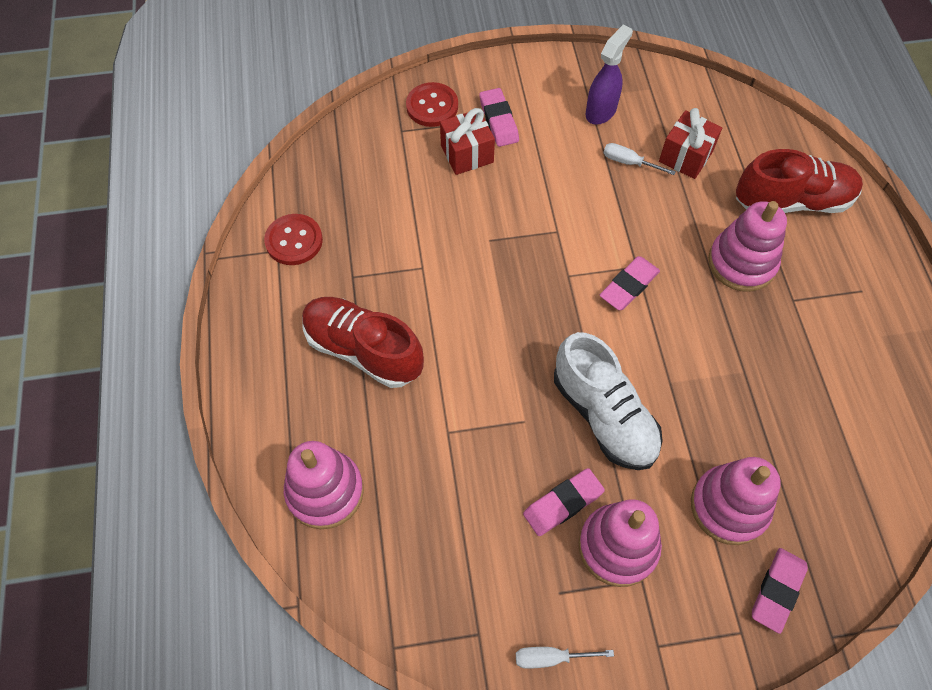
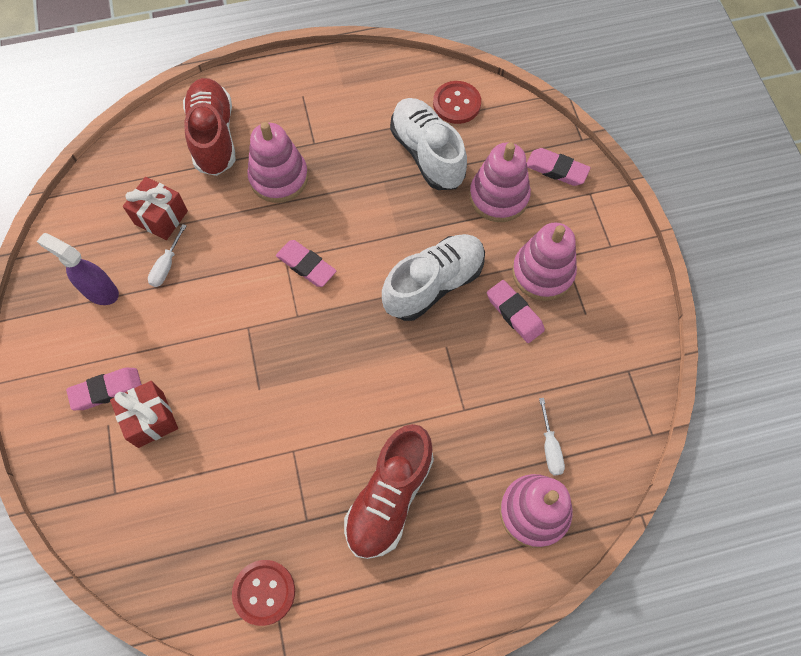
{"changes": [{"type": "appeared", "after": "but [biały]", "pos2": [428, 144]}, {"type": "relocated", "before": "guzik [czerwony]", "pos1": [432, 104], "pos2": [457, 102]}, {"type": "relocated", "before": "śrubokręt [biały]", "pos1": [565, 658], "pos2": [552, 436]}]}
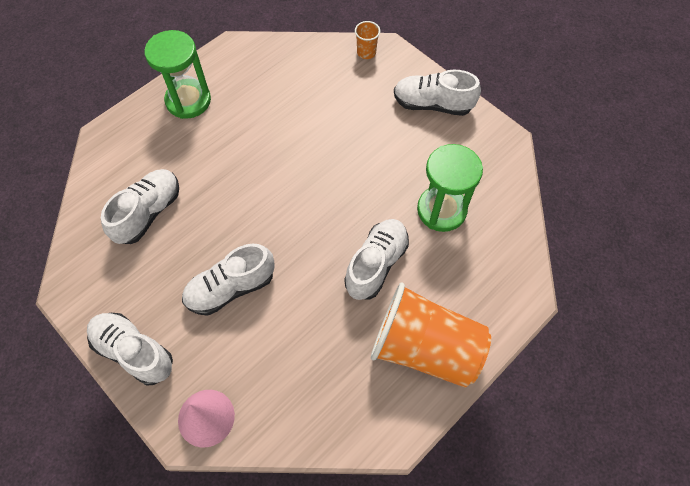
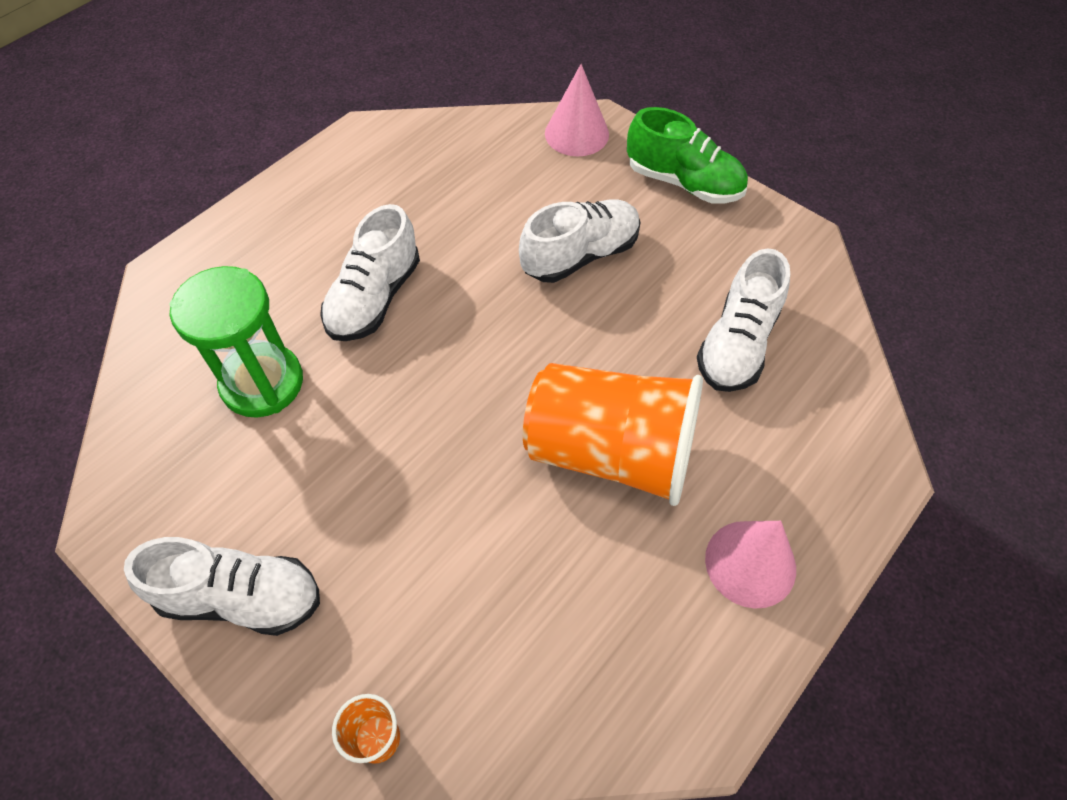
{"changes": [{"type": "relocated", "before": "szklanka [pomarańczowy]", "pos1": [431, 335], "pos2": [613, 434]}, {"type": "exchanged", "before": "klepsydra [zielony]", "after": "stożek [różowy]", "pos1": [177, 74], "pos2": [750, 565]}, {"type": "colour", "before": "but [biały]", "after": "but [zielony]", "pos1": [130, 349], "pos2": [687, 155]}]}
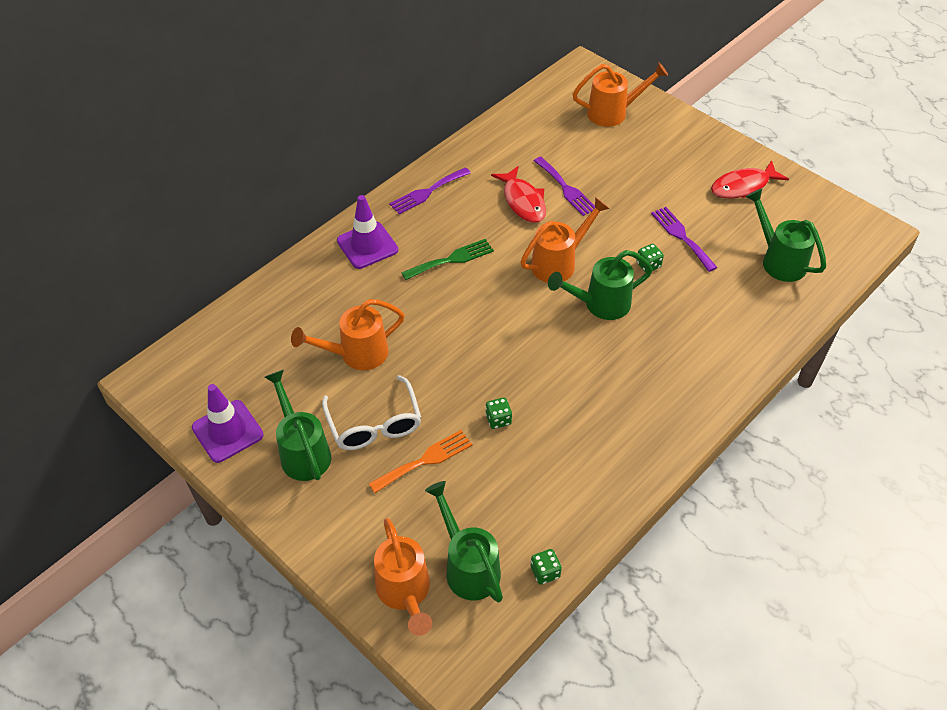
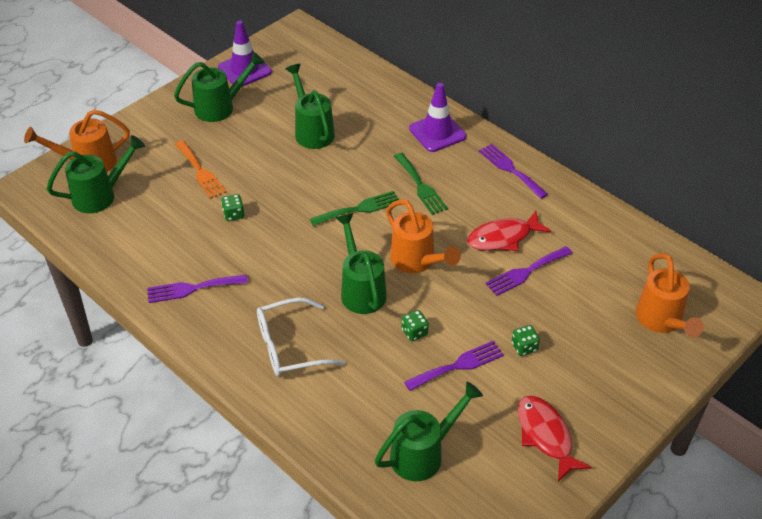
{"changes": [{"type": "appeared", "after": "widelec [fioletowy]", "pos2": [197, 289]}, {"type": "appeared", "after": "widelec [zielony]", "pos2": [354, 208]}, {"type": "relocated", "before": "okulary [biały]", "pos1": [371, 412], "pos2": [301, 337]}, {"type": "relocated", "before": "kostka do gry [zielony]", "pos1": [546, 567], "pos2": [526, 340]}, {"type": "colour", "before": "konewka [pomarańczowy]", "after": "konewka [zielony]", "pos1": [348, 334], "pos2": [310, 106]}]}
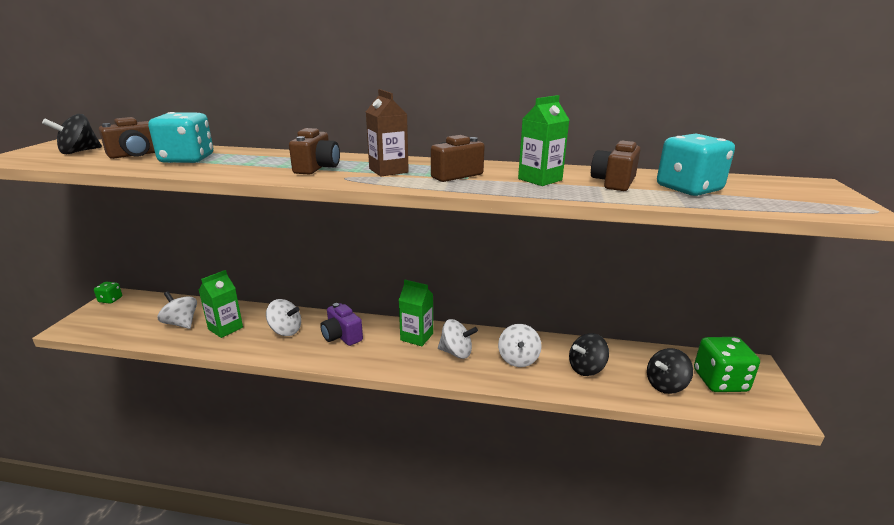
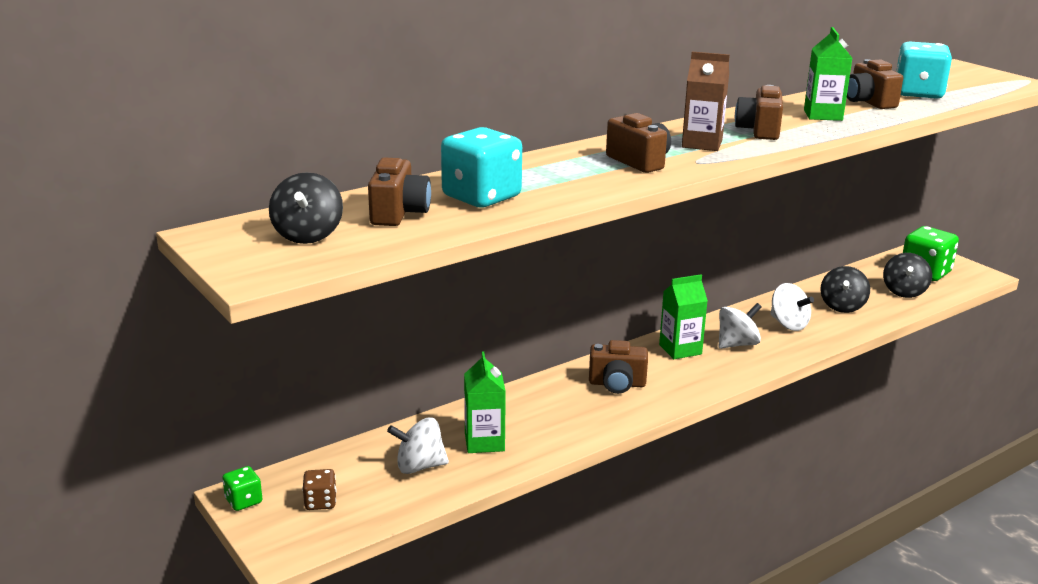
{"changes": [{"type": "missing", "before": "bączek [biały]", "pos1": [283, 317]}, {"type": "appeared", "after": "kostka do gry [brązowy]", "pos2": [319, 489]}, {"type": "colour", "before": "aparat fotograficzny [fioletowy]", "after": "aparat fotograficzny [brązowy]", "pos1": [341, 324], "pos2": [618, 367]}]}
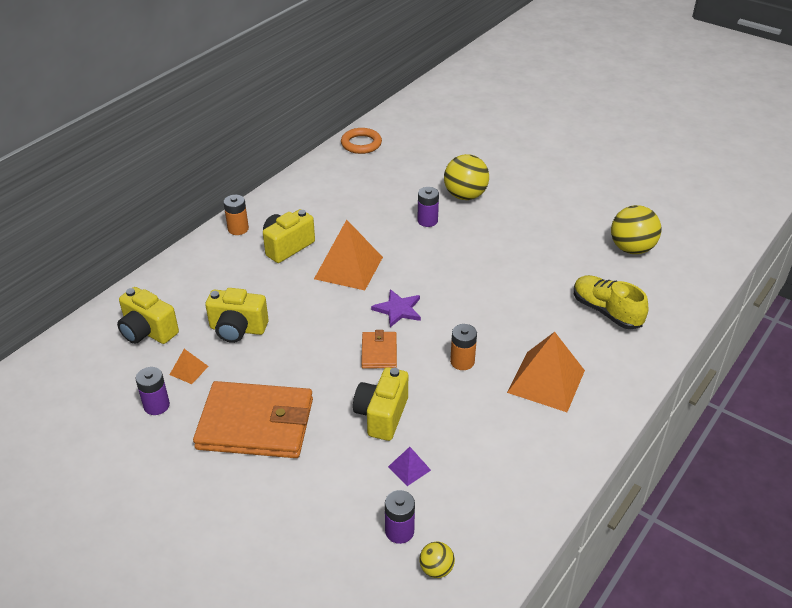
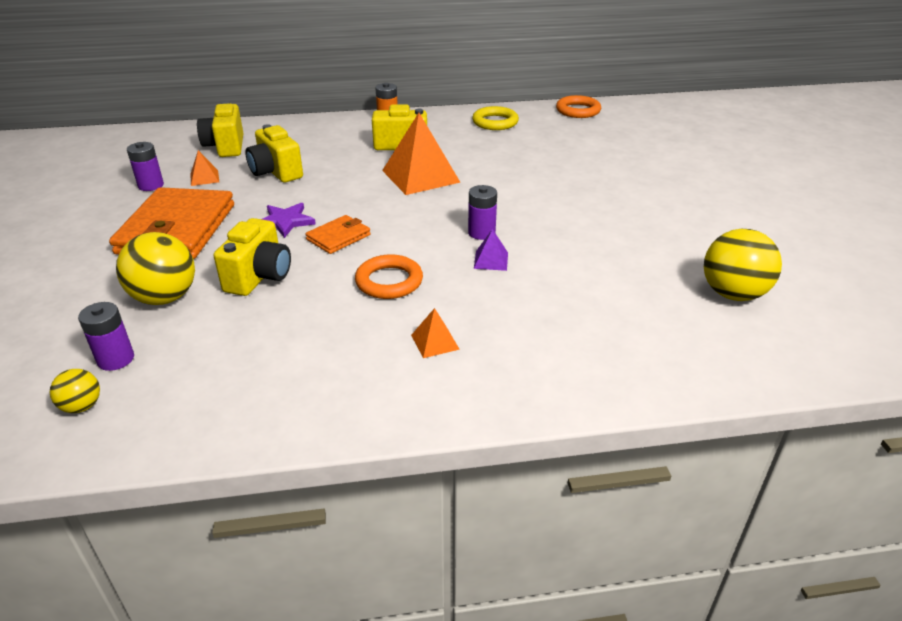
{"changes": [{"type": "missing", "before": "but [żółty]", "pos1": [611, 302]}, {"type": "appeared", "after": "pierścień [żółty]", "pos2": [495, 118]}, {"type": "relocated", "before": "gwiazda [fioletowy]", "pos1": [396, 308], "pos2": [289, 220]}, {"type": "relocated", "before": "piramida [fioletowy]", "pos1": [409, 466], "pos2": [491, 250]}, {"type": "relocated", "before": "bateria [fioletowy]", "pos1": [428, 207], "pos2": [482, 212]}, {"type": "relocated", "before": "piłka [żółty]", "pos1": [466, 177], "pos2": [155, 268]}, {"type": "exchanged", "before": "bateria [pomarańczowy]", "after": "pierścień [pomarańczowy]", "pos1": [463, 347], "pos2": [389, 276]}, {"type": "spun", "before": "portfel [pomarańczowy]", "pos1": [253, 419], "pos2": [171, 223], "turn": 45}, {"type": "spun", "before": "aparat fotograficzny [żółty]", "pos1": [380, 404], "pos2": [252, 257], "turn": 135}, {"type": "size", "before": "piramida [pomarańczowy]", "pos1": [546, 372], "pos2": [435, 333], "scale": 0.46}]}
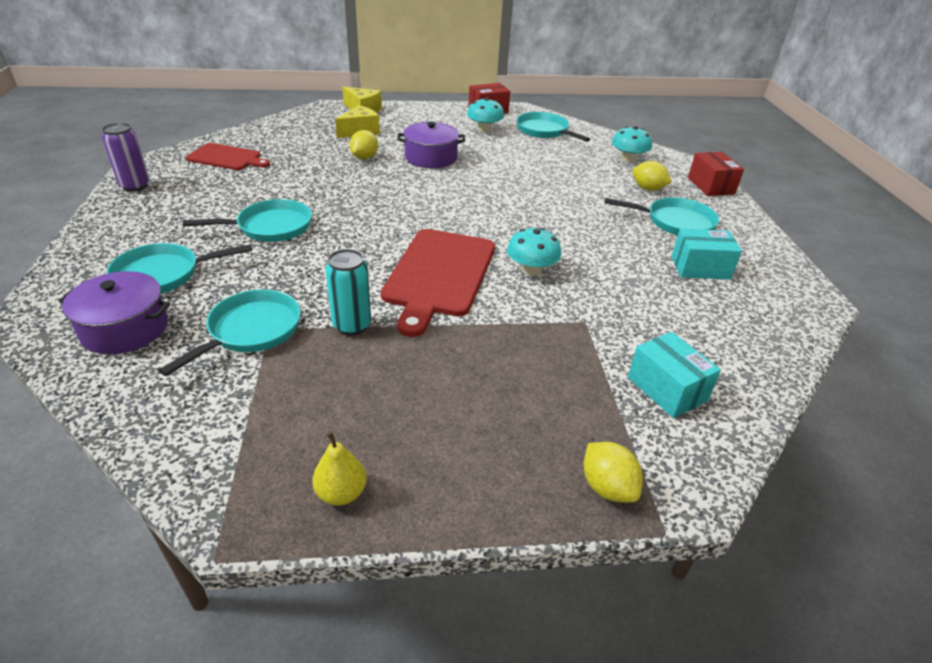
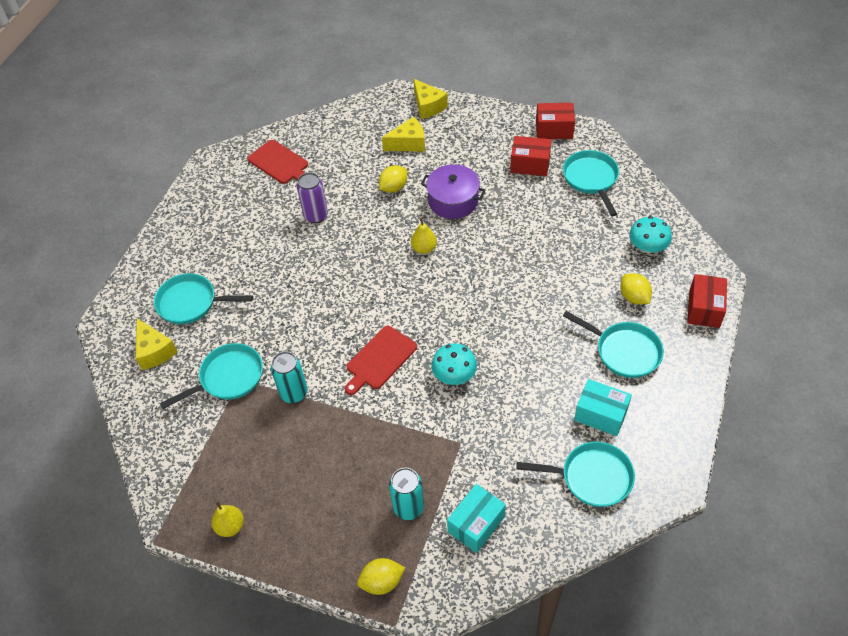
{"changes": [{"type": "appeared", "after": "puszka [turkusowy]", "pos2": [406, 494]}, {"type": "appeared", "after": "gruszka [żółty]", "pos2": [424, 236]}, {"type": "relocated", "before": "puszka [fioletowy]", "pos1": [126, 157], "pos2": [312, 197]}, {"type": "relocated", "before": "patelnia [turkusowy]", "pos1": [247, 220], "pos2": [575, 474]}, {"type": "exchanged", "before": "garnek [fioletowy]", "after": "ser [żółty]", "pos1": [114, 312], "pos2": [156, 344]}, {"type": "exchanged", "before": "grzyb [turkusowy]", "after": "pudełko [czerwony]", "pos1": [485, 115], "pos2": [531, 156]}, {"type": "spun", "before": "cytryna [żółty]", "pos1": [613, 472], "pos2": [381, 576], "turn": 75}, {"type": "spun", "before": "pudełko [turkusowy]", "pos1": [674, 375], "pos2": [476, 518], "turn": 45}, {"type": "size", "before": "deska do krojenia [czerwony]", "pos1": [438, 283], "pos2": [381, 360], "scale": 0.62}]}
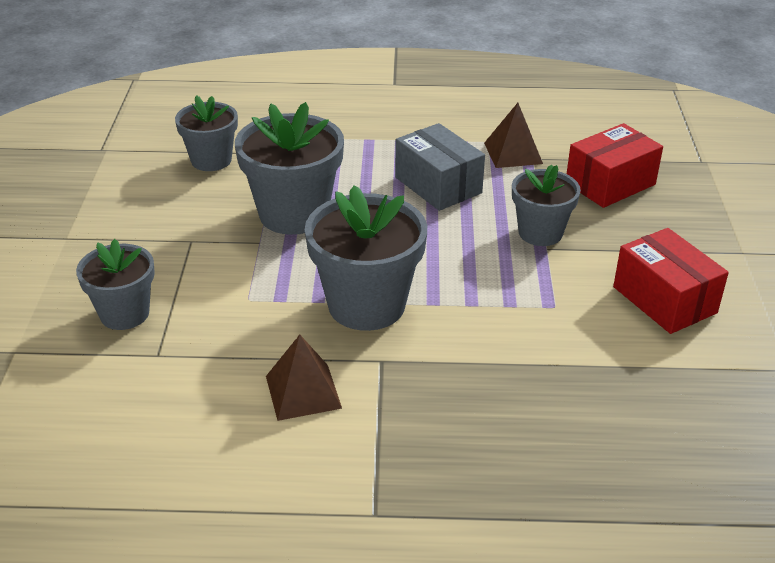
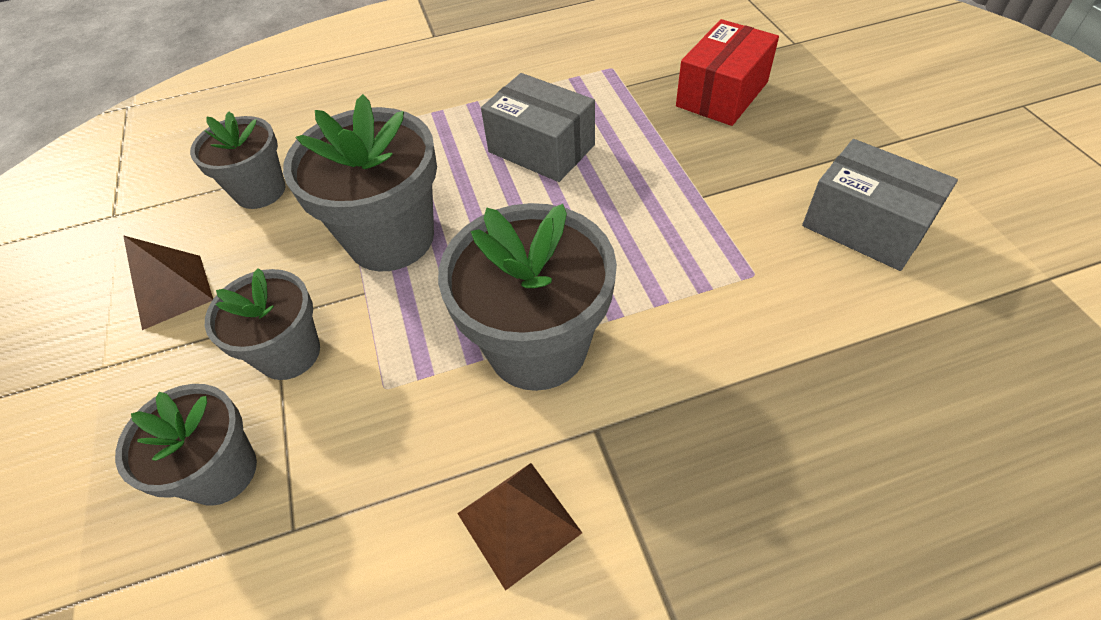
{"changes": [{"type": "relocated", "before": "piramida [brązowy]", "pos1": [513, 135], "pos2": [168, 282]}, {"type": "relocated", "before": "doniczka [szary]", "pos1": [546, 205], "pos2": [262, 324]}, {"type": "colour", "before": "pudełko [czerwony]", "after": "pudełko [szary]", "pos1": [671, 281], "pos2": [880, 205]}]}
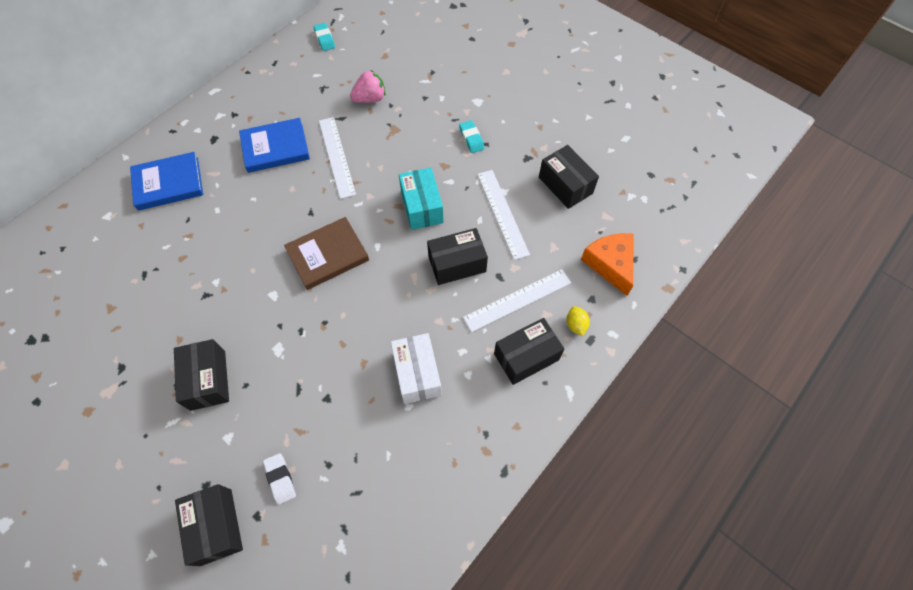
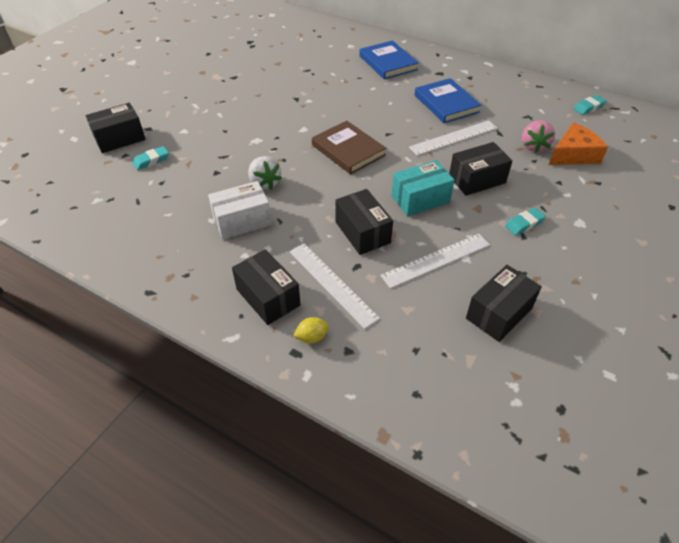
{"changes": [{"type": "appeared", "after": "truskawka [biały]", "pos2": [265, 173]}, {"type": "relocated", "before": "pudełko [czarny]", "pos1": [201, 375], "pos2": [481, 169]}, {"type": "relocated", "before": "ser [pomarańczowy]", "pos1": [607, 264], "pos2": [578, 143]}, {"type": "colour", "before": "gumka do mazania [biały]", "after": "gumka do mazania [turkusowy]", "pos1": [279, 479], "pos2": [150, 158]}, {"type": "spun", "before": "truskawka [różowy]", "pos1": [367, 86], "pos2": [538, 136], "turn": 45}]}
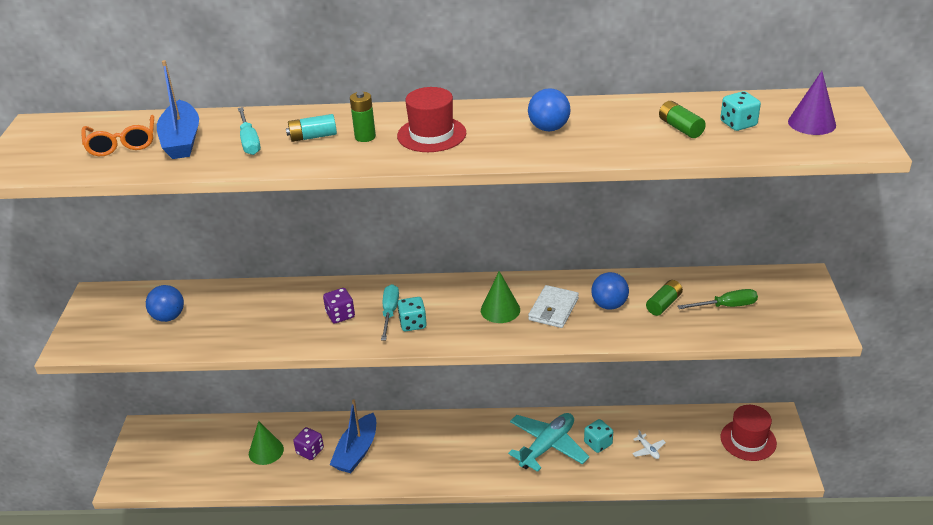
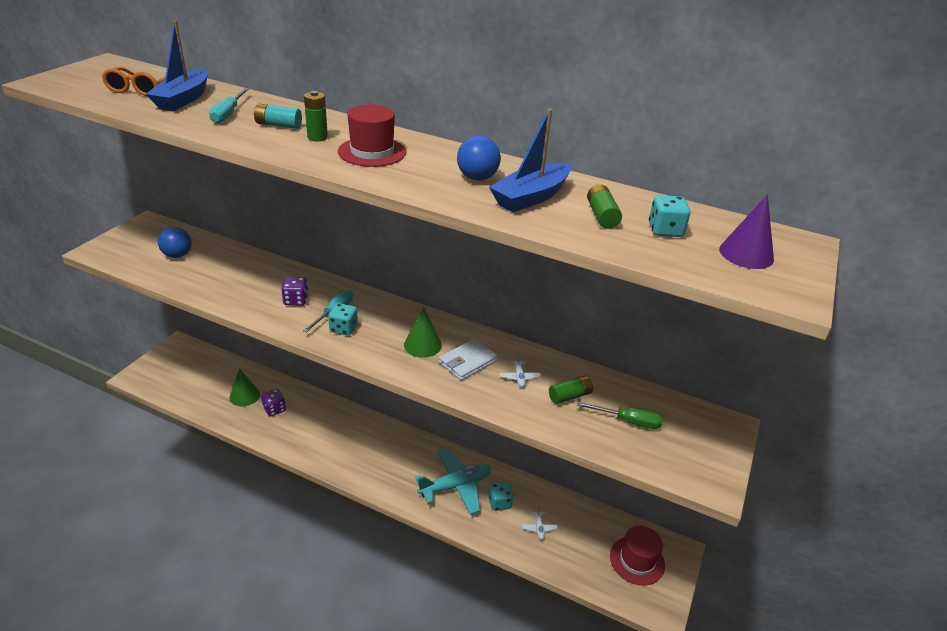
{"changes": [{"type": "relocated", "before": "łódka [niebieski]", "pos1": [353, 436], "pos2": [530, 160]}, {"type": "exchanged", "before": "piłka [niebieski]", "after": "samolot [biały]", "pos1": [610, 291], "pos2": [520, 370]}]}
